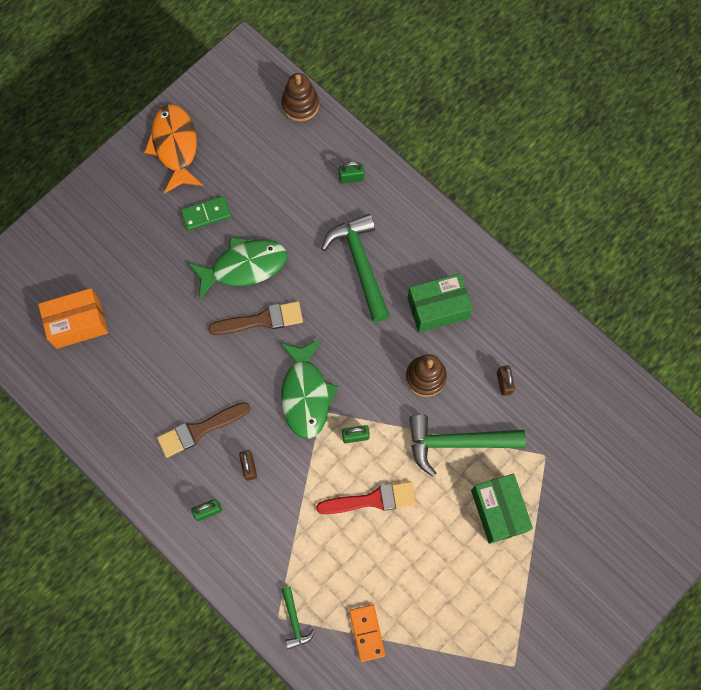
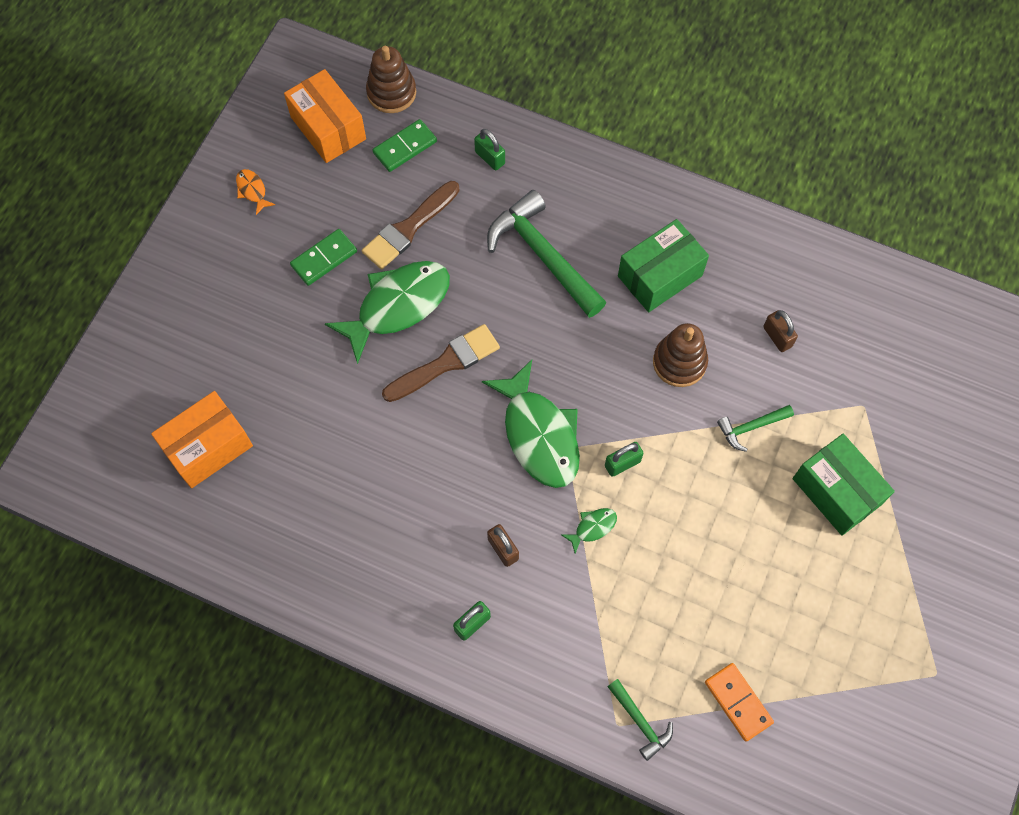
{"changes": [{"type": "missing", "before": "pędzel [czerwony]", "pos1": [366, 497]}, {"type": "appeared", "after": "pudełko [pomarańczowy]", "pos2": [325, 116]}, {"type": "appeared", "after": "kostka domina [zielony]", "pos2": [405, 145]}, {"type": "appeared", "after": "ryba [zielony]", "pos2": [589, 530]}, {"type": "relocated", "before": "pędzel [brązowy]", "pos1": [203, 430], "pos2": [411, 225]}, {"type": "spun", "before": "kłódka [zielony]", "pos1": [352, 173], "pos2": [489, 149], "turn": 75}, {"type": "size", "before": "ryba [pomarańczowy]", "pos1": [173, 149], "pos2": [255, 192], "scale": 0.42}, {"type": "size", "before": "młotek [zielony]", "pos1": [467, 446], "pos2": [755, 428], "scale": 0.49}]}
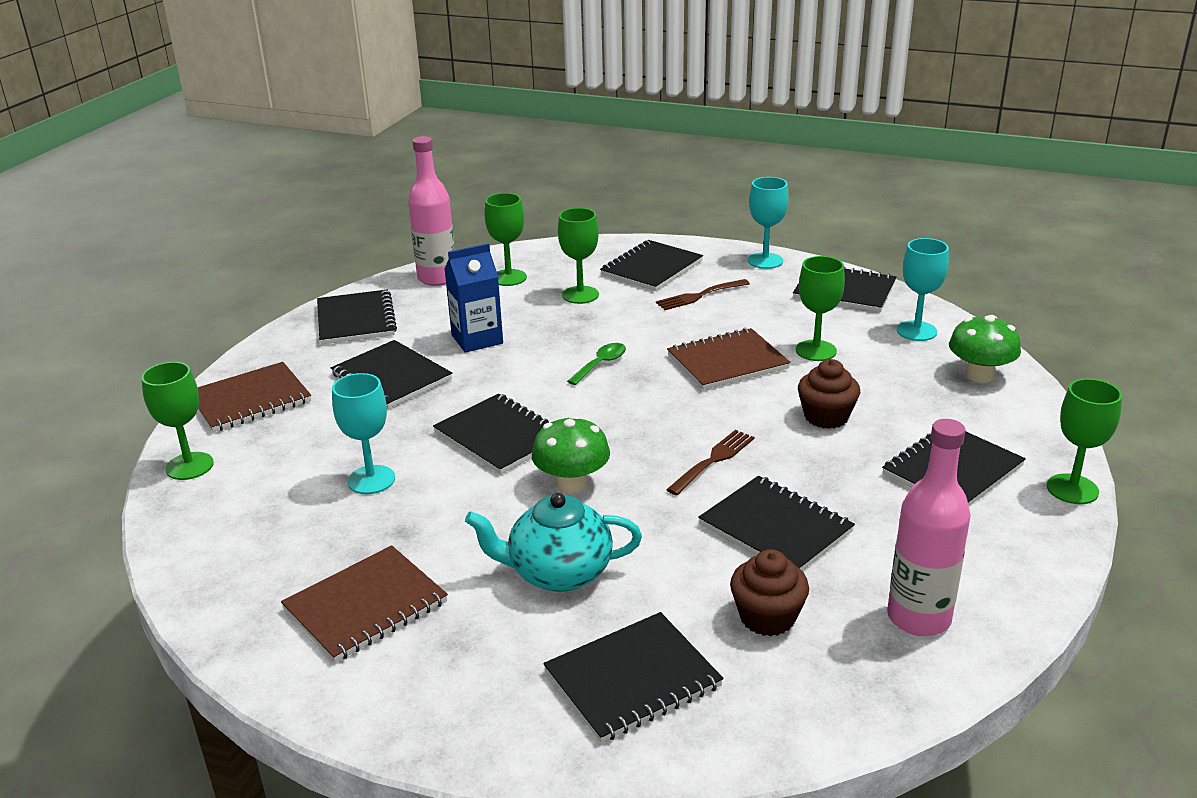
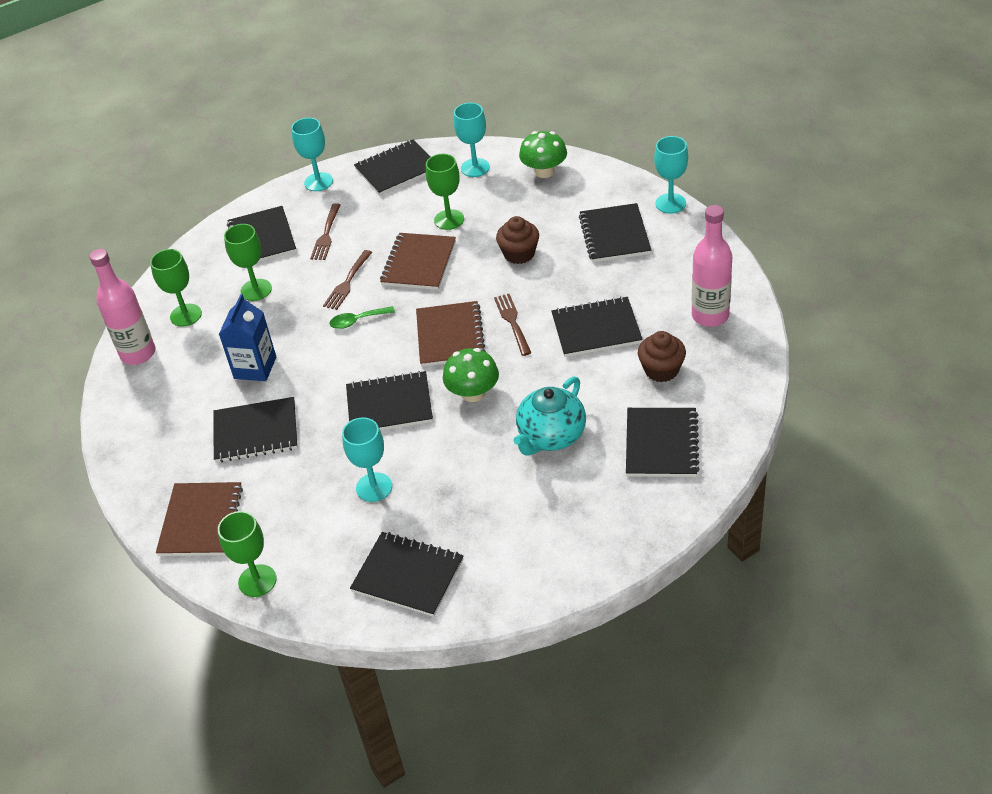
{"changes": [{"type": "appeared", "after": "widelec [brązowy]", "pos2": [347, 280]}, {"type": "relocated", "before": "zeszyt [brązowy]", "pos1": [364, 604], "pos2": [451, 334]}, {"type": "relocated", "before": "zeszyt [czarny]", "pos1": [357, 317], "pos2": [407, 574]}, {"type": "colour", "before": "kielich [zielony]", "after": "kielich [turkusowy]", "pos1": [1084, 441], "pos2": [671, 175]}, {"type": "spun", "before": "łyżka [zielony]", "pos1": [596, 364], "pos2": [362, 317], "turn": -90}]}
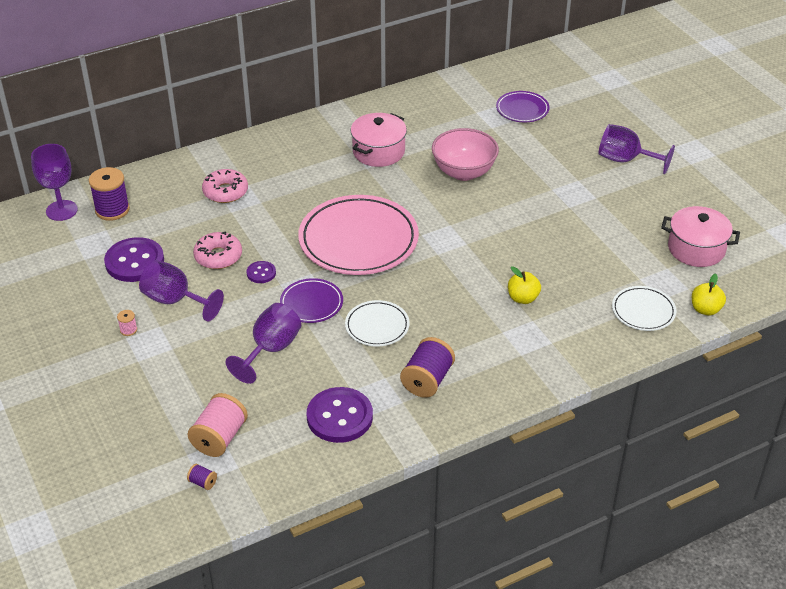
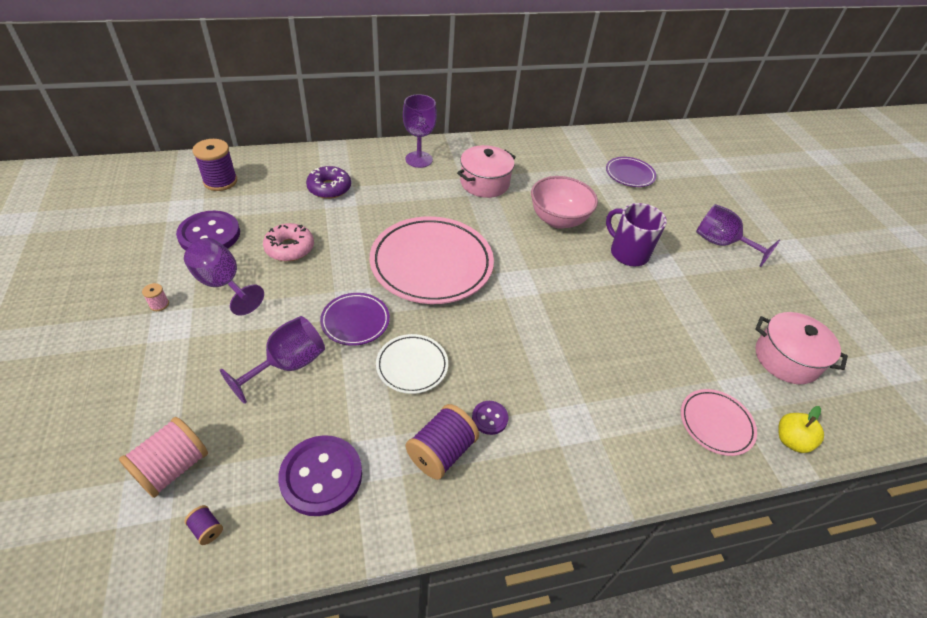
{"changes": [{"type": "missing", "before": "jabłko [żółty]", "pos1": [524, 285]}, {"type": "appeared", "after": "kubek [fioletowy]", "pos2": [636, 234]}, {"type": "relocated", "before": "kielich [fioletowy]", "pos1": [54, 182], "pos2": [420, 131]}, {"type": "relocated", "before": "szpulka [fioletowy]", "pos1": [202, 477], "pos2": [204, 525]}, {"type": "relocated", "before": "guzik [fioletowy]", "pos1": [261, 272], "pos2": [490, 418]}, {"type": "colour", "before": "donut [różowy]", "after": "donut [fioletowy]", "pos1": [225, 186], "pos2": [328, 182]}, {"type": "colour", "before": "talerz [biały]", "after": "talerz [różowy]", "pos1": [644, 308], "pos2": [719, 422]}]}
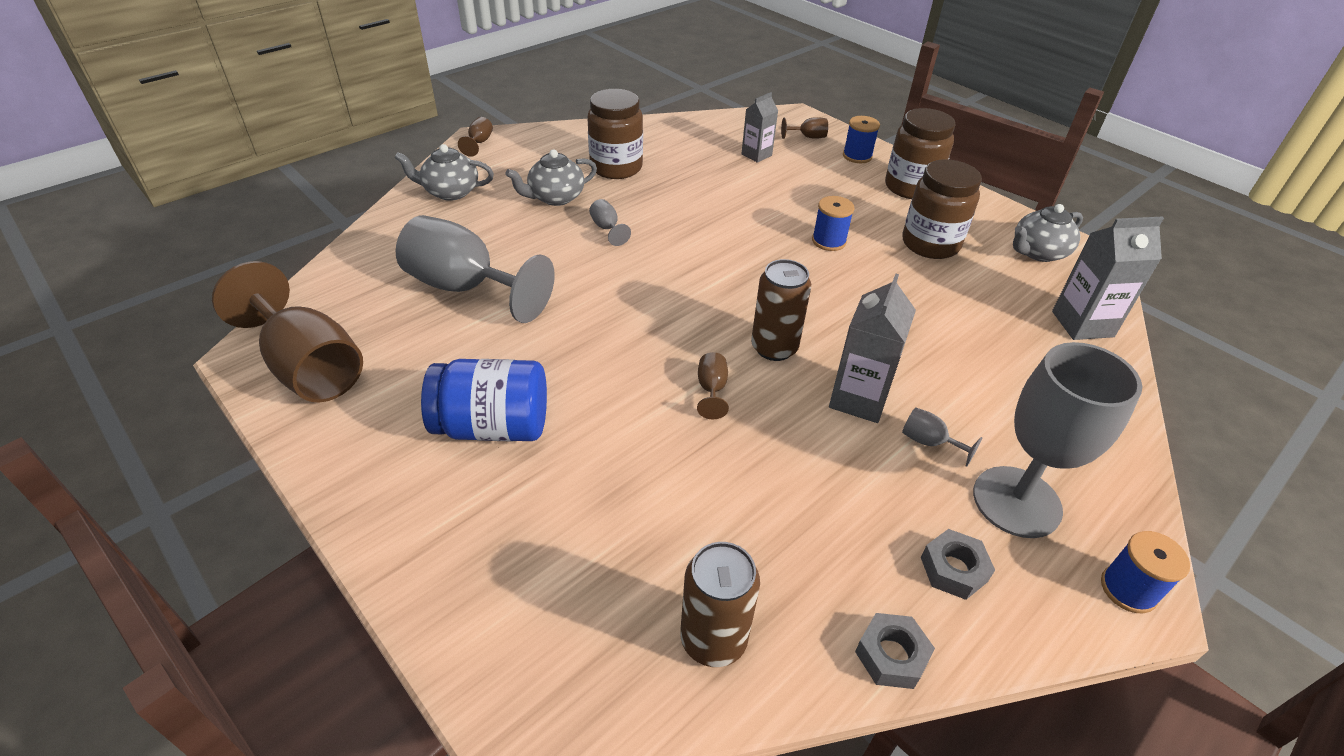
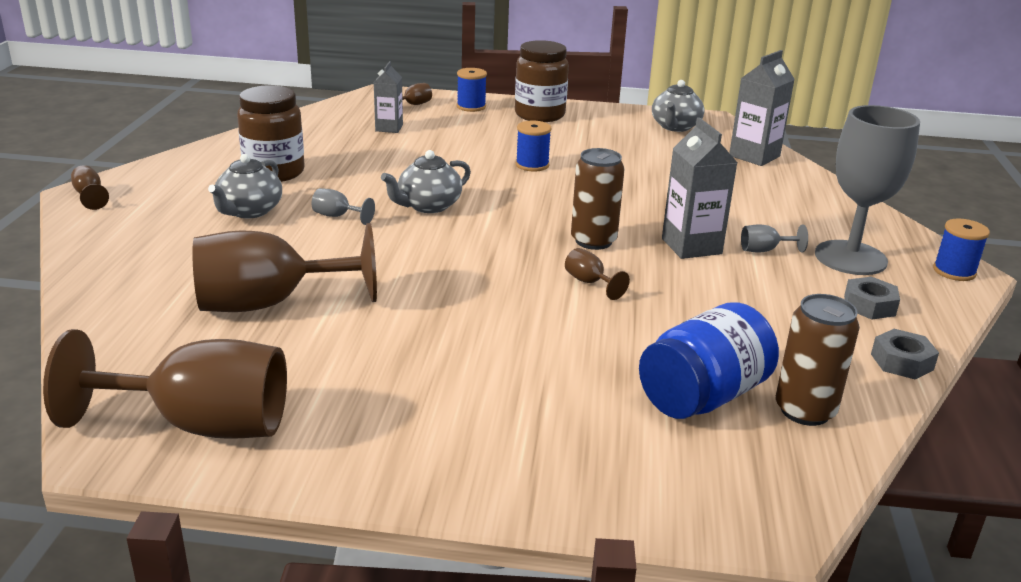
{"changes": [{"type": "missing", "before": "słoik [brązowy]", "pos1": [942, 209]}, {"type": "relocated", "before": "imbryk [szary]", "pos1": [444, 172], "pos2": [426, 181]}, {"type": "relocated", "before": "słoik [niebieski]", "pos1": [484, 400], "pos2": [709, 360]}, {"type": "colour", "before": "kielich [szary]", "after": "kielich [brązowy]", "pos1": [475, 269], "pos2": [284, 267]}]}
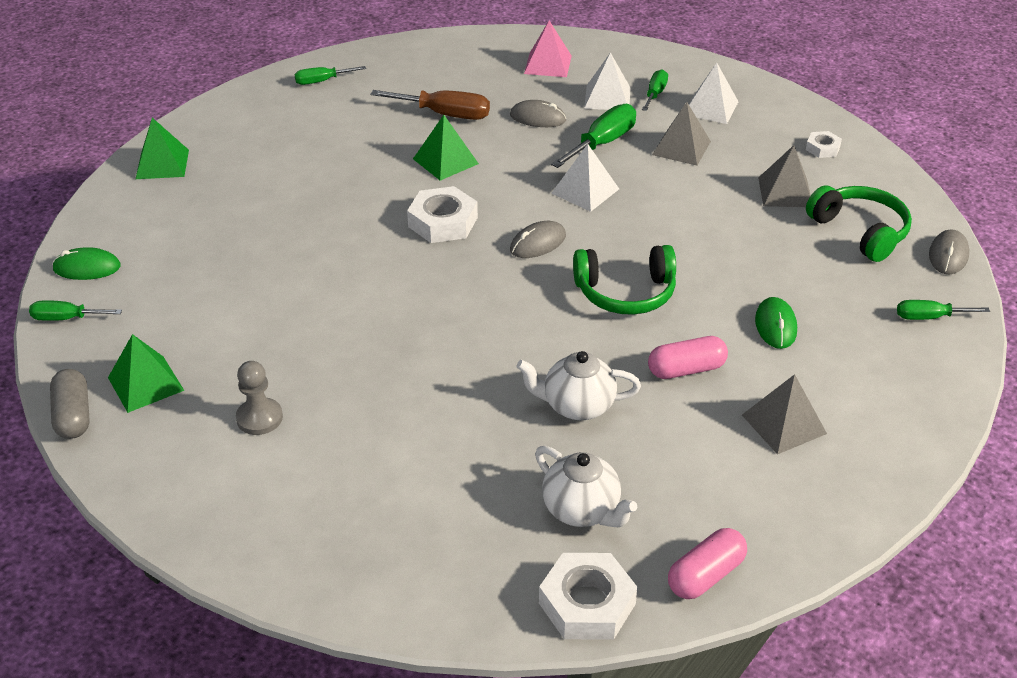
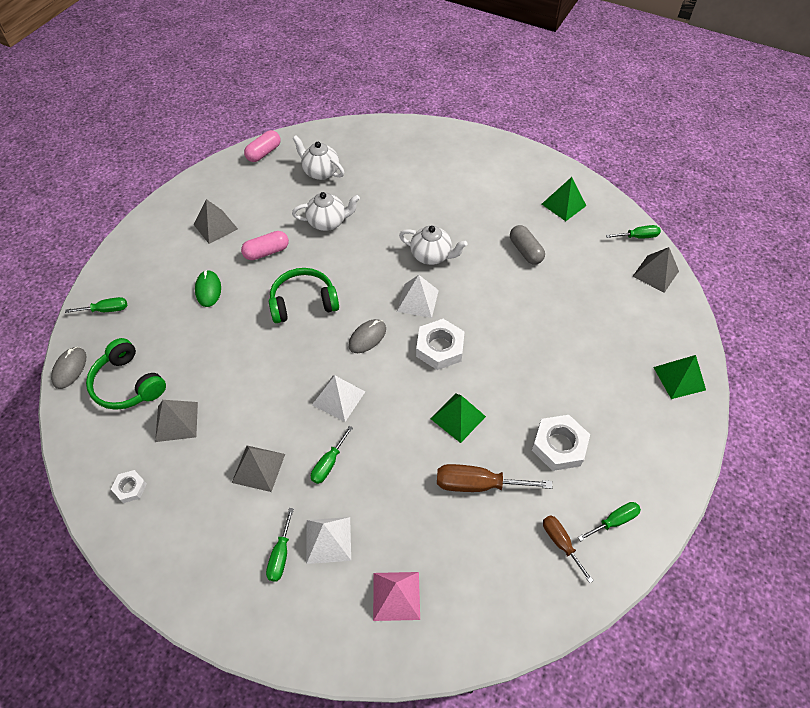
{"changes": [{"type": "missing", "before": "pionek [szary]", "pos1": [259, 398]}, {"type": "missing", "before": "myszka [szary]", "pos1": [538, 113]}, {"type": "appeared", "after": "imbryk [biały]", "pos2": [433, 245]}, {"type": "appeared", "after": "śrubokręt [brązowy]", "pos2": [568, 549]}, {"type": "relocated", "before": "kapsułka [szary]", "pos1": [70, 404], "pos2": [527, 244]}, {"type": "relocated", "before": "nakrętka [biały]", "pos1": [588, 596], "pos2": [561, 443]}, {"type": "relocated", "before": "piramida [biały]", "pos1": [714, 93], "pos2": [418, 296]}, {"type": "exchanged", "before": "myszka [zielony]", "after": "piramida [szary]", "pos1": [86, 263], "pos2": [655, 270]}, {"type": "size", "before": "śrubokręt [zielony]", "pos1": [593, 136], "pos2": [332, 455], "scale": 0.61}]}
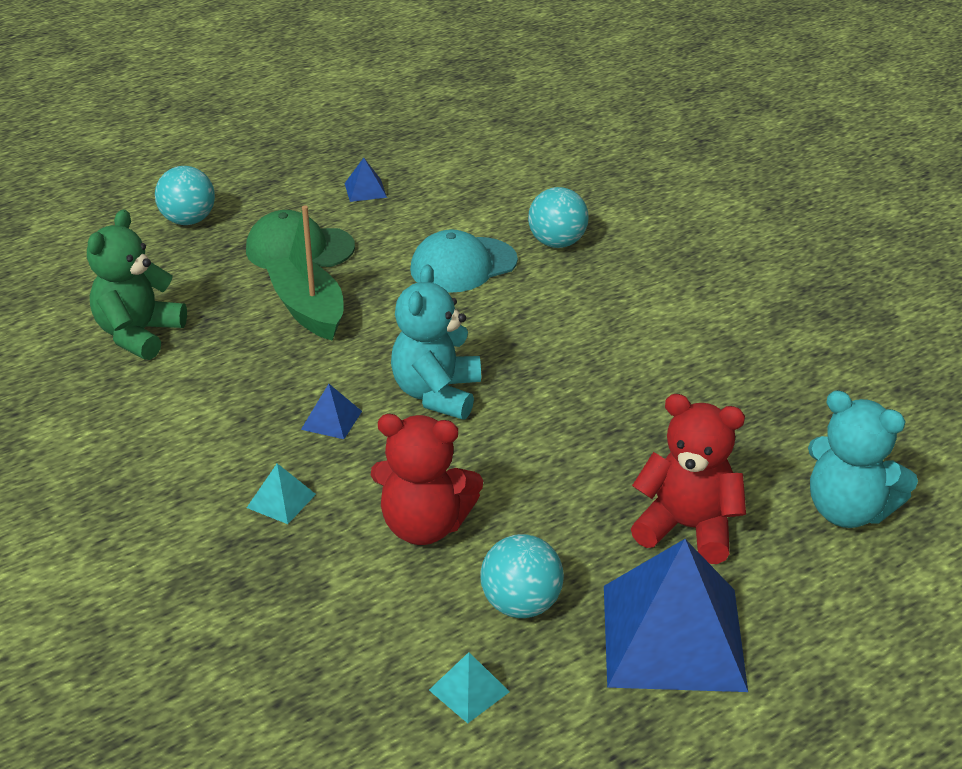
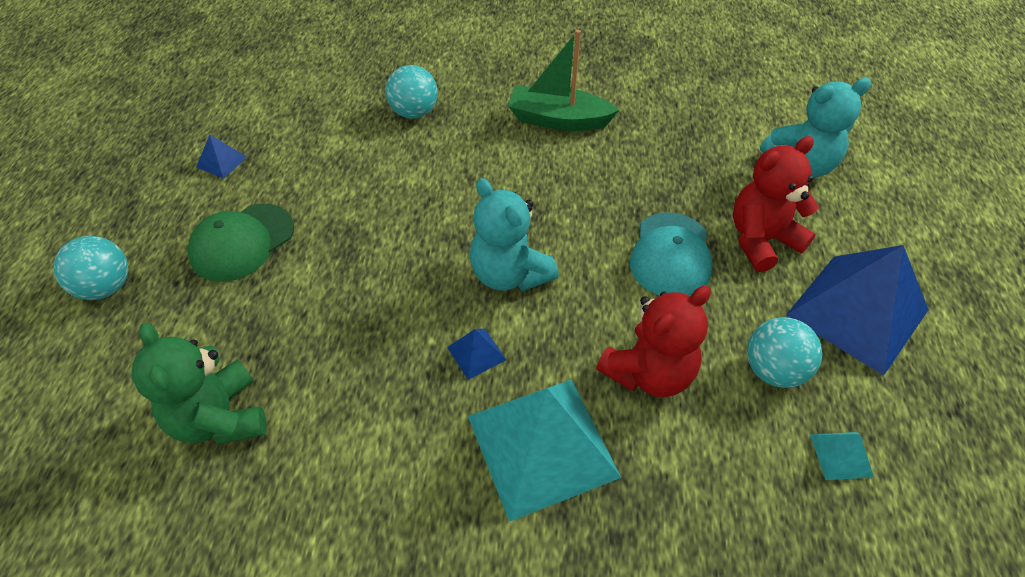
{"changes": [{"type": "relocated", "before": "łódka [zielony]", "pos1": [304, 273], "pos2": [563, 80]}, {"type": "relocated", "before": "czapka [turkusowy]", "pos1": [464, 261], "pos2": [671, 254]}, {"type": "size", "before": "piramida [turkusowy]", "pos1": [281, 493], "pos2": [545, 450], "scale": 2.44}]}
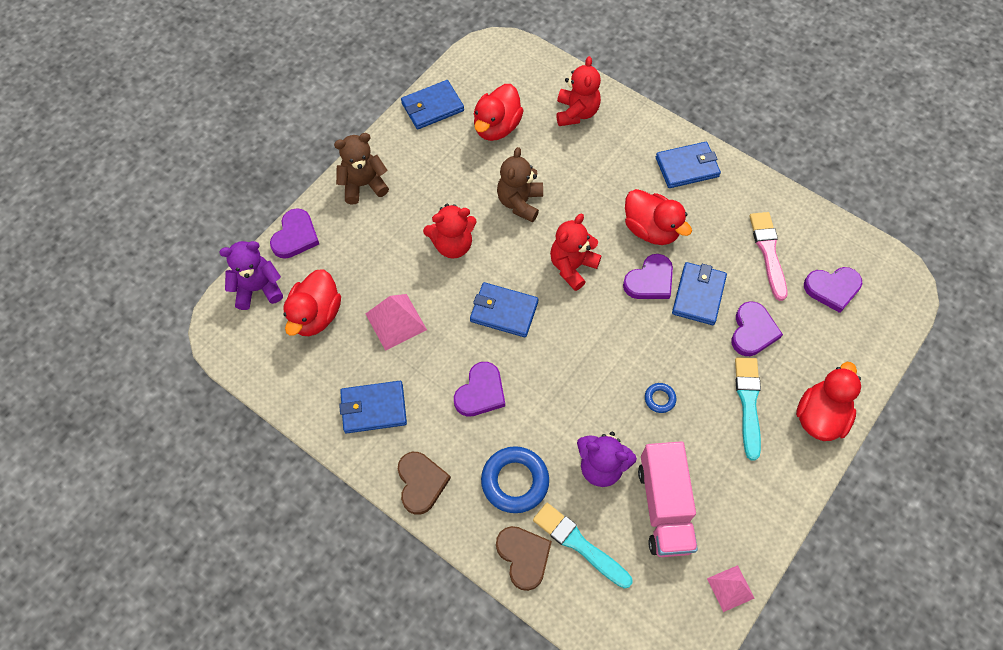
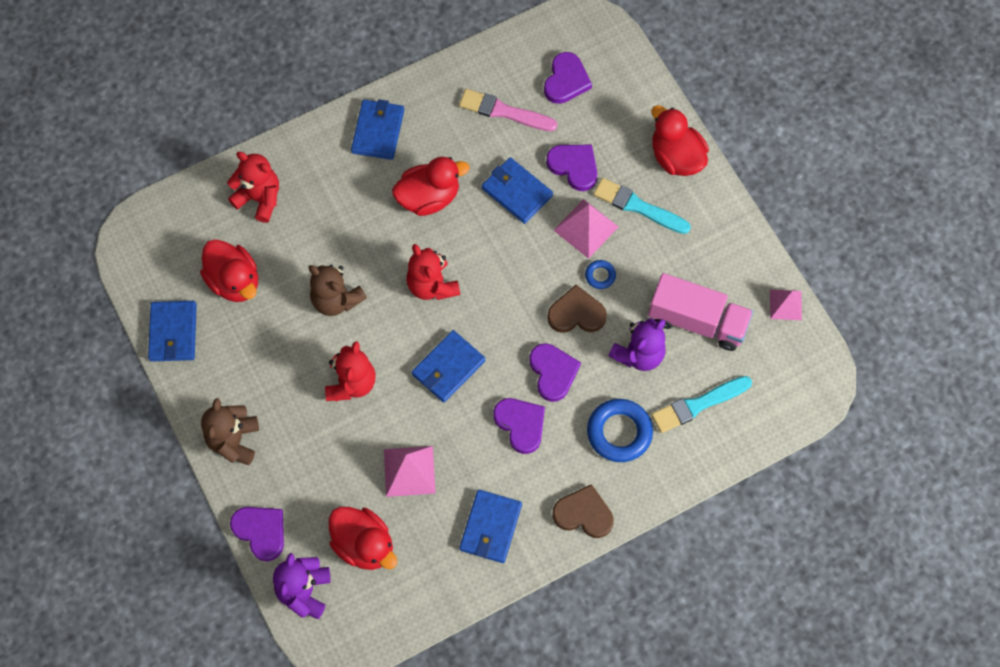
{"changes": [{"type": "appeared", "after": "piramida [różowy]", "pos2": [585, 229]}, {"type": "relocated", "before": "serce [brązowy]", "pos1": [524, 558], "pos2": [577, 309]}, {"type": "relocated", "before": "serce [fioletowy]", "pos1": [648, 276], "pos2": [555, 372]}]}
